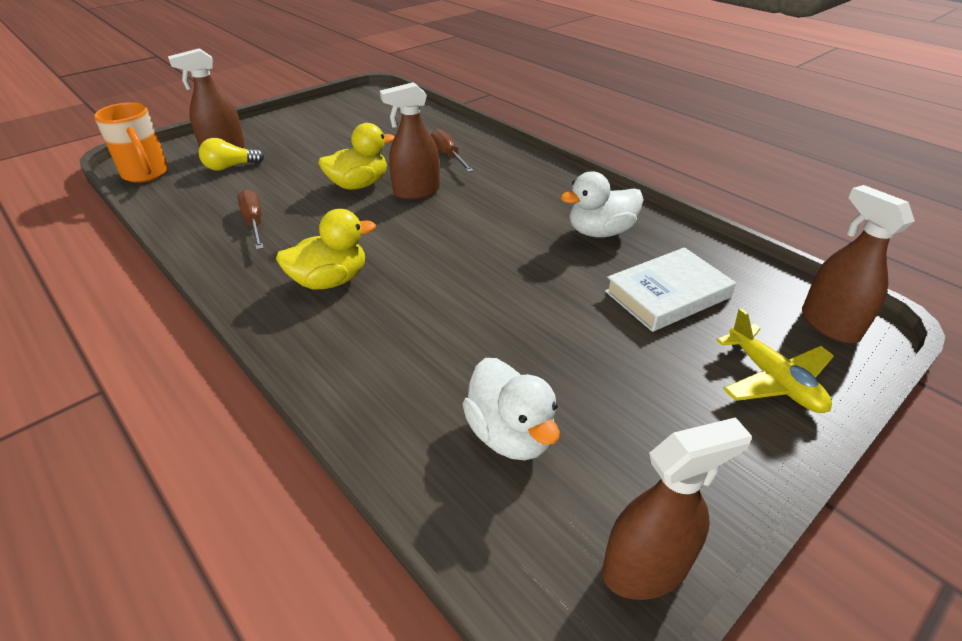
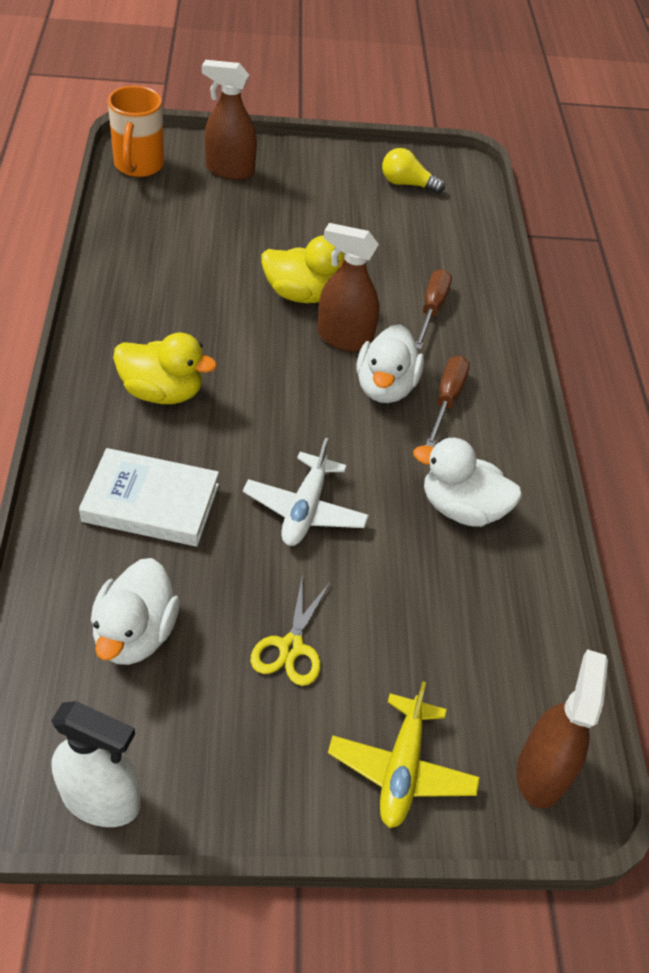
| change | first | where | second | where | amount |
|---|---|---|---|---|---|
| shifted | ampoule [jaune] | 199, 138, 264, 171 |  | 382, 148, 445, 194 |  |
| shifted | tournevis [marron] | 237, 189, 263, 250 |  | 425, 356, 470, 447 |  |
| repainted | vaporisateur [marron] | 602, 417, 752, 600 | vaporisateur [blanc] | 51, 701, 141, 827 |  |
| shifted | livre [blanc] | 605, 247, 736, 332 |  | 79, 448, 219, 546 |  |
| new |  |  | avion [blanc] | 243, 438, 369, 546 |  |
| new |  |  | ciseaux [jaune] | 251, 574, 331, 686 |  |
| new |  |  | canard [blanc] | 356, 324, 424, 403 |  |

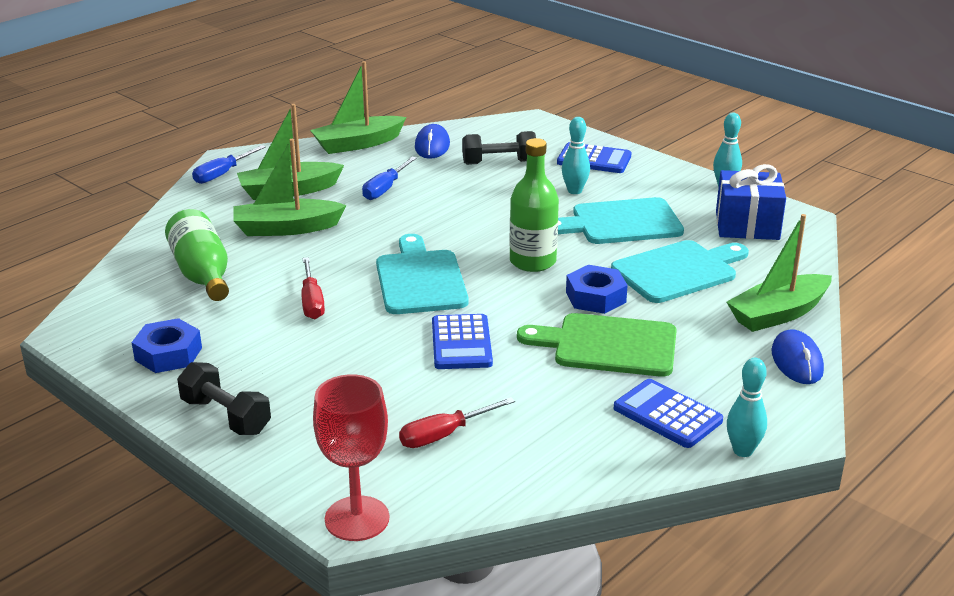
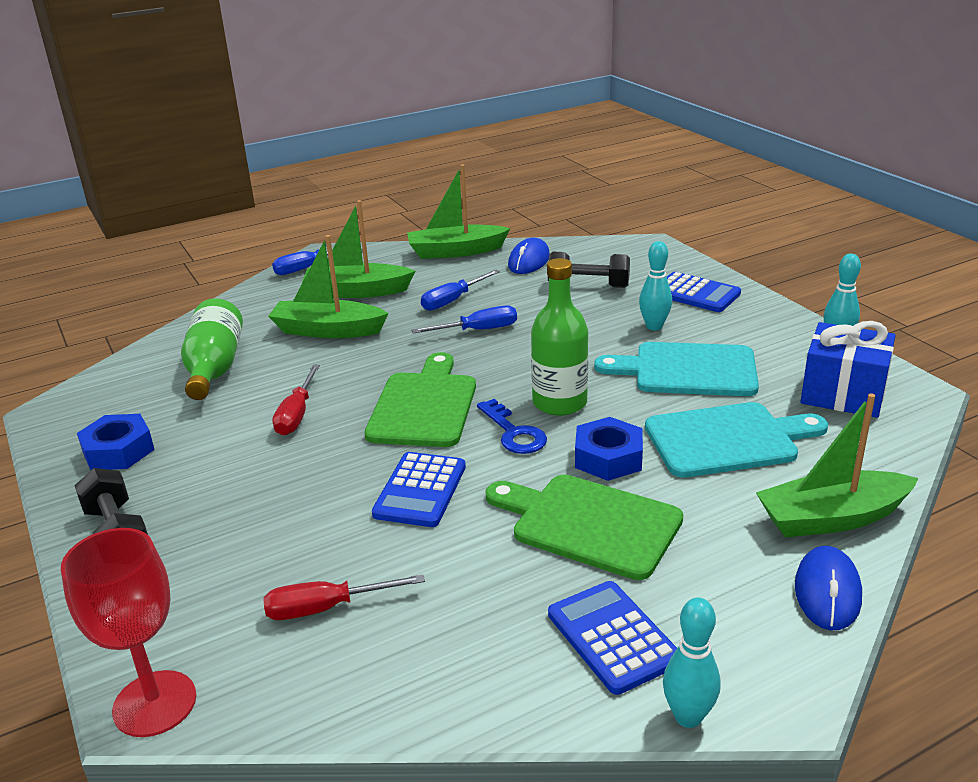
| change | first | where | second | where | amount |
|---|---|---|---|---|---|
| repainted | planche à découper [turquoise] | 376, 234, 469, 314 | planche à découper [vert] | 364, 352, 476, 447 |  |
| new |  |  | tournevis [bleu] | 411, 305, 517, 334 |  |
| new |  |  | clé [bleu] | 477, 399, 547, 454 |  |

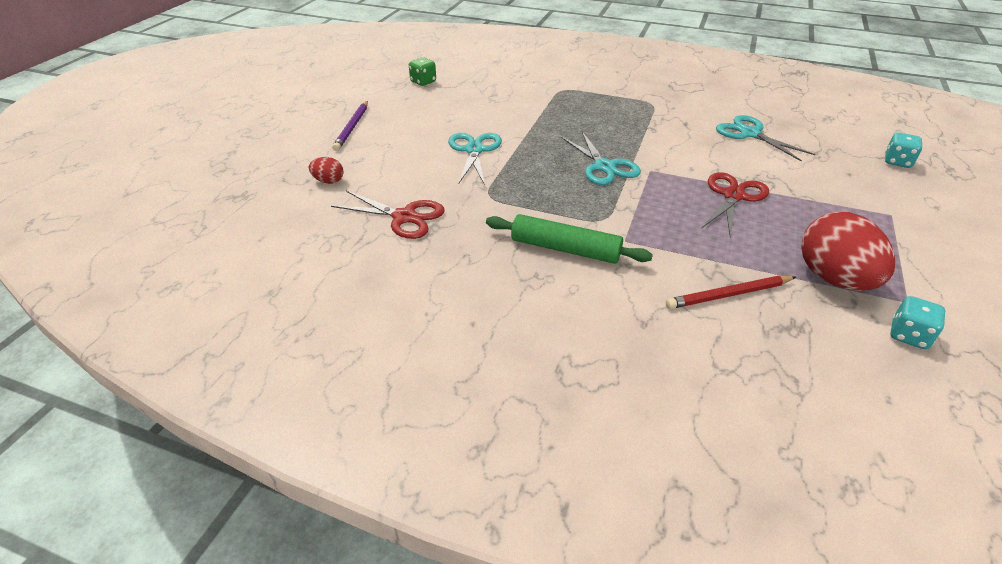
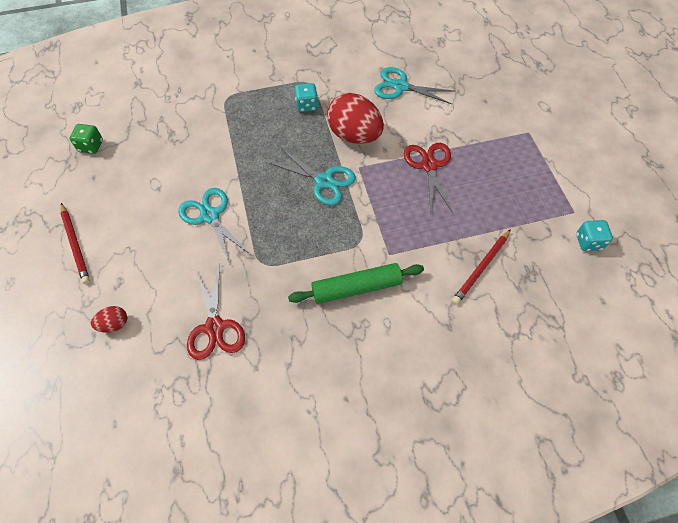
| change | first | where | second | where | amount |
|---|---|---|---|---|---|
| rotated | ciseaux [rouge] | 331, 191, 445, 239 |  | 187, 263, 245, 360 | 90 degrees clockwise |
| repainted | crayon [violet] | 332, 101, 368, 151 | crayon [rouge] | 60, 203, 90, 284 |  |
| shifted | œuf [rouge] | 801, 212, 896, 291 |  | 327, 93, 384, 144 |  |
| shifted | dé [turquoise] | 885, 133, 923, 168 |  | 295, 83, 318, 112 |  |

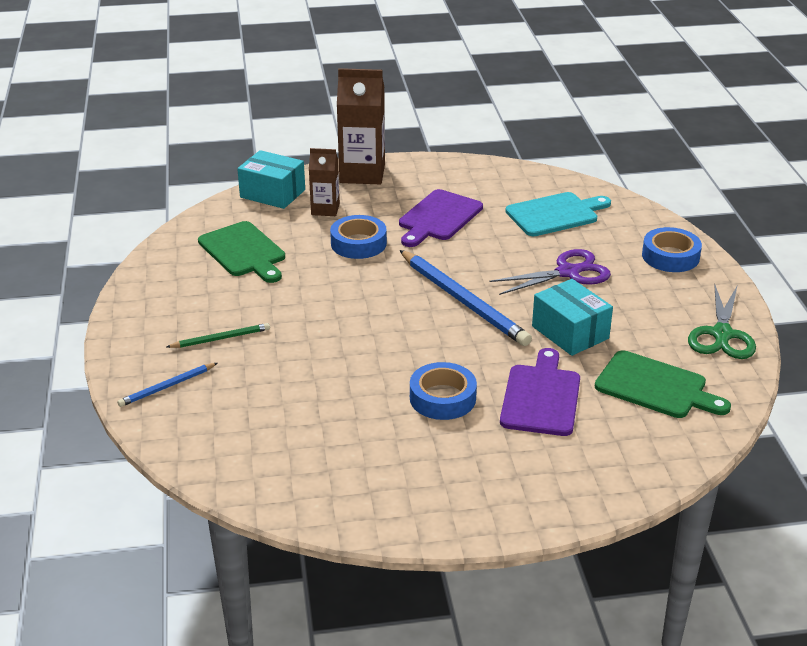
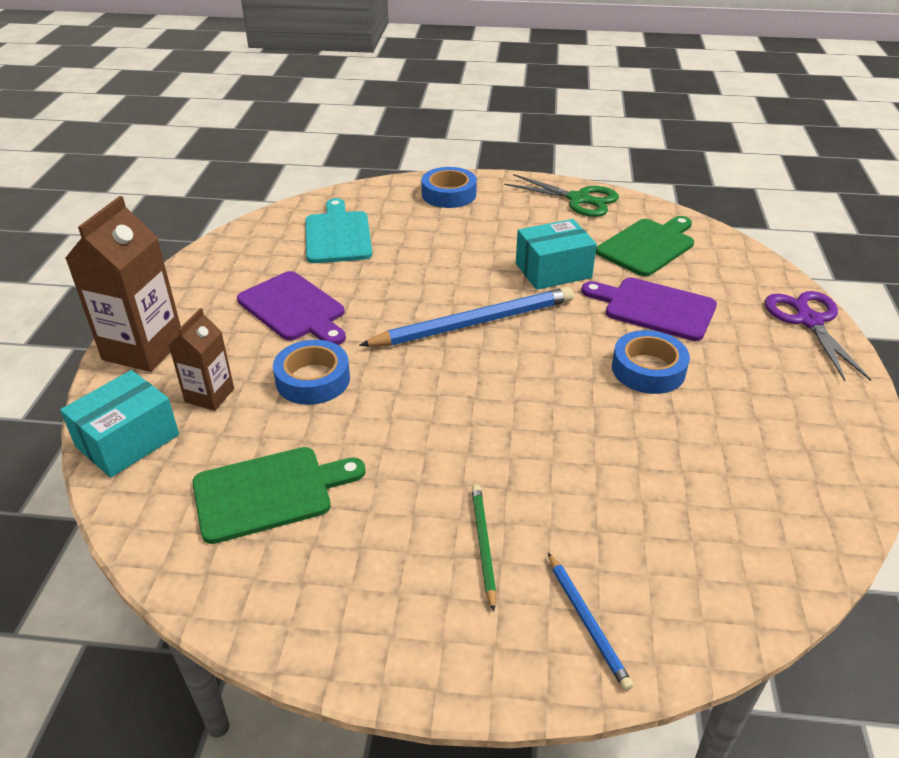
| change | first | where | second | where | amount |
|---|---|---|---|---|---|
| shifted | ciseaux [violet] | 490, 249, 611, 295 |  | 765, 291, 871, 381 |  |

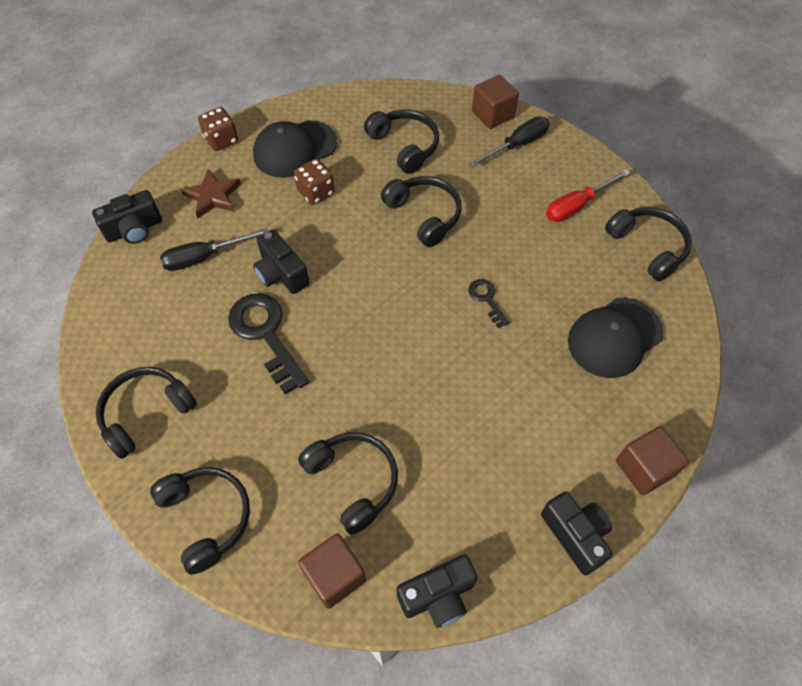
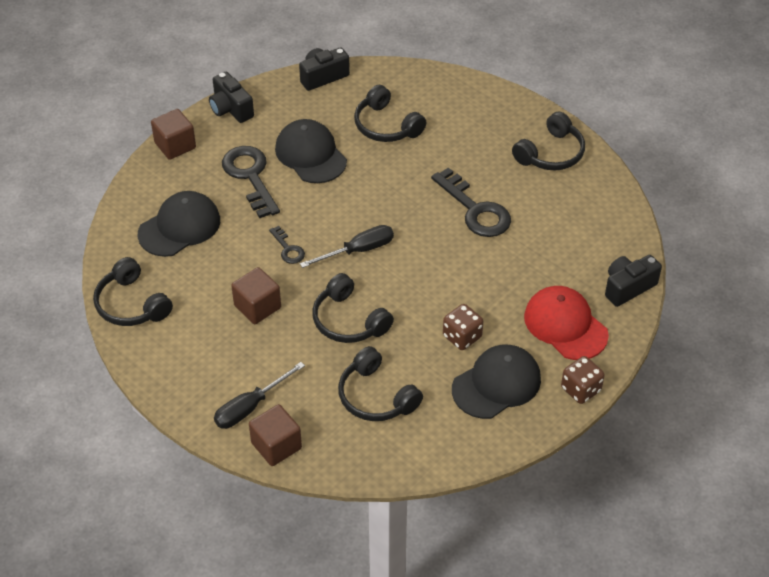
| change | first | where | second | where | amount |
|---|---|---|---|---|---|
| gone | casque audio [noir] | 150, 467, 250, 575 |  |  |  |
| shifted | tournevis [noir] | 160, 228, 268, 271 |  | 300, 225, 394, 268 |  |
| swapped | étoile [marron] | 181, 169, 241, 218 | casquette [rouge] | 524, 286, 609, 360 |  |
| gone | appareil photo [noir] | 253, 229, 310, 294 |  |  |  |
| shifted | cube [marron] | 298, 533, 366, 609 |  | 231, 267, 281, 324 |  |
| gone | tournevis [rouge] | 546, 170, 630, 222 |  |  |  |
| new |  |  | clé [noir] | 222, 146, 280, 218 |  |
| new |  |  | casquette [noir] | 275, 119, 347, 183 |  |

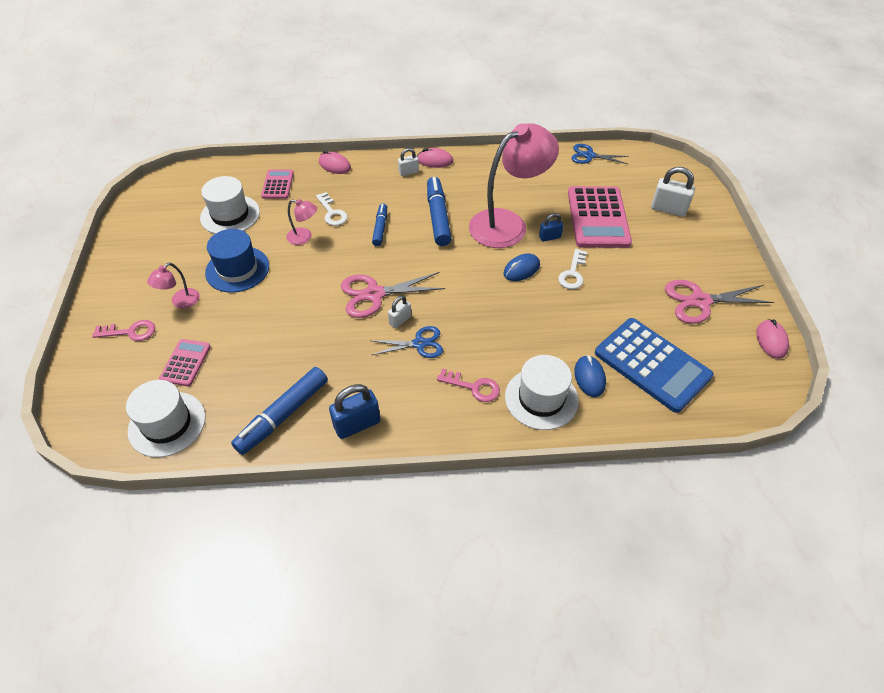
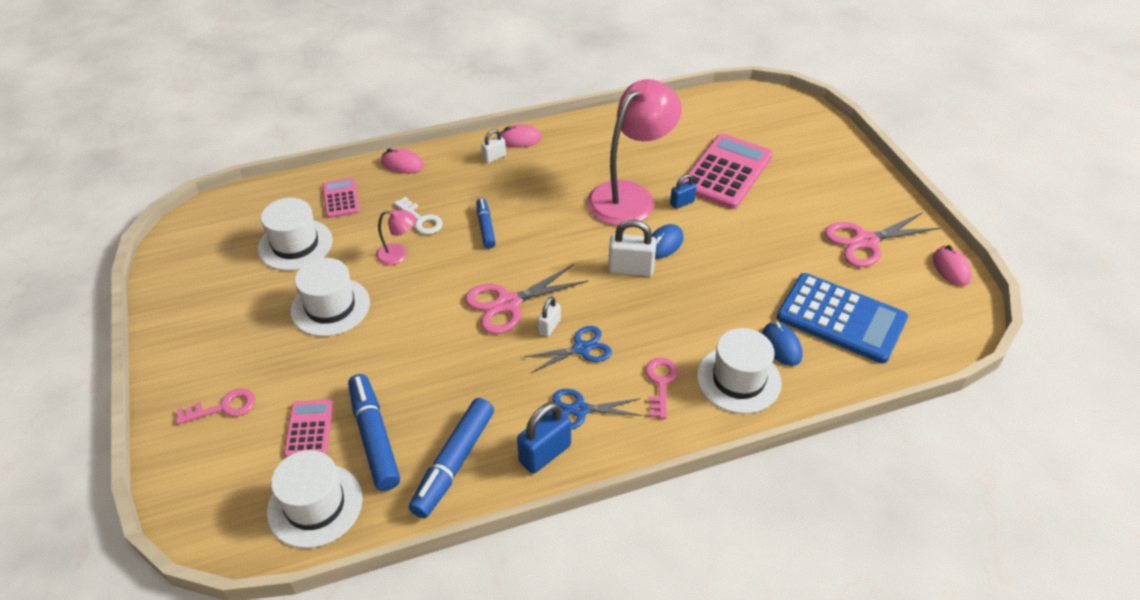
| change | first | where | second | where | amount |
|---|---|---|---|---|---|
| gone | lampe [rose] | 147, 263, 200, 308 |  |  |  |
| repainted | chapeau [bleu] | 205, 229, 269, 293 | chapeau [blanc] | 291, 258, 370, 336 |  |
| shifted | feutre [bleu] | 427, 177, 451, 246 |  | 348, 374, 400, 491 |  |
| rotated | clé [rose] | 437, 368, 500, 402 |  | 645, 358, 678, 419 | 90 degrees counterclockwise |
| gone | clé [blanc] | 558, 249, 587, 289 |  |  |  |
| rotated | calculatrice [rose] | 568, 186, 632, 248 |  | 681, 133, 773, 209 | 135 degrees counterclockwise |
| shifted | ciseaux [bleu] | 572, 144, 629, 164 |  | 552, 389, 643, 430 |  |
| shifted | cadenas [blanc] | 651, 167, 695, 217 |  | 608, 219, 657, 276 |  |

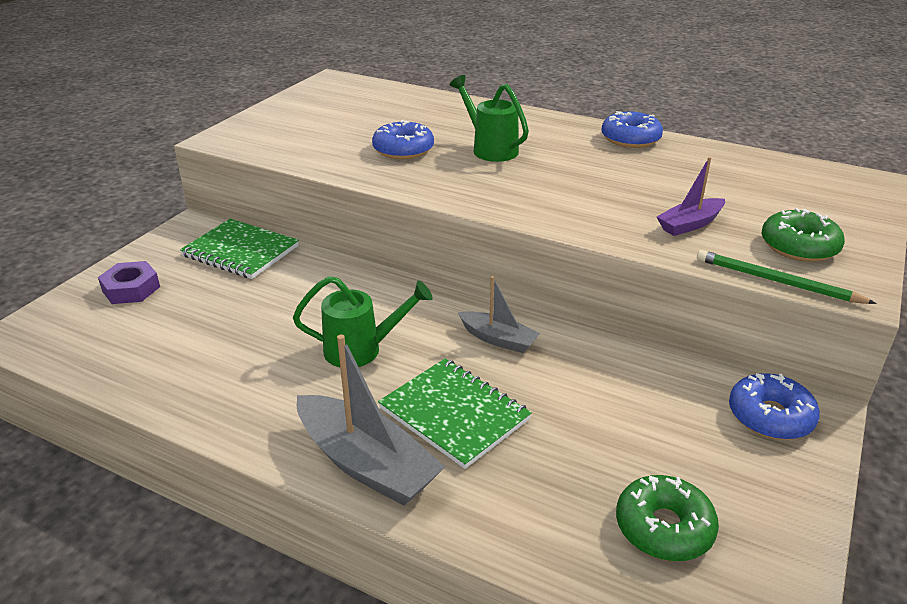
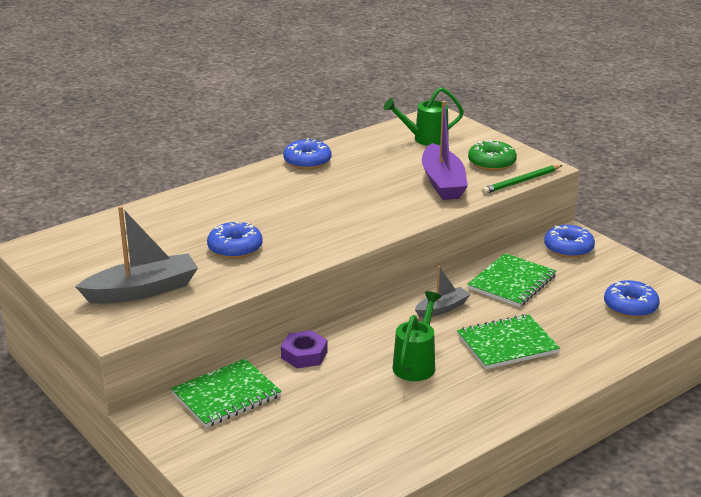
| change | first | where | second | where | amount |
|---|---|---|---|---|---|
| shifted | écrou [violet] | 98, 261, 160, 304 |  | 281, 330, 328, 368 |  |
| shifted | bateau [gris] | 297, 334, 445, 506 |  | 75, 206, 198, 304 |  |
| shifted | arrosoir [vert] | 450, 75, 529, 162 |  | 383, 87, 464, 146 |  |
| repainted | beignet [vert] | 616, 475, 719, 561 | beignet [bleu] | 604, 280, 660, 318 |  |
| scaled | bateau [violet] | 657, 157, 725, 236 |  | 422, 101, 468, 200 | x1.74 |
| new |  |  | carnet [vert] | 467, 253, 556, 307 |  |

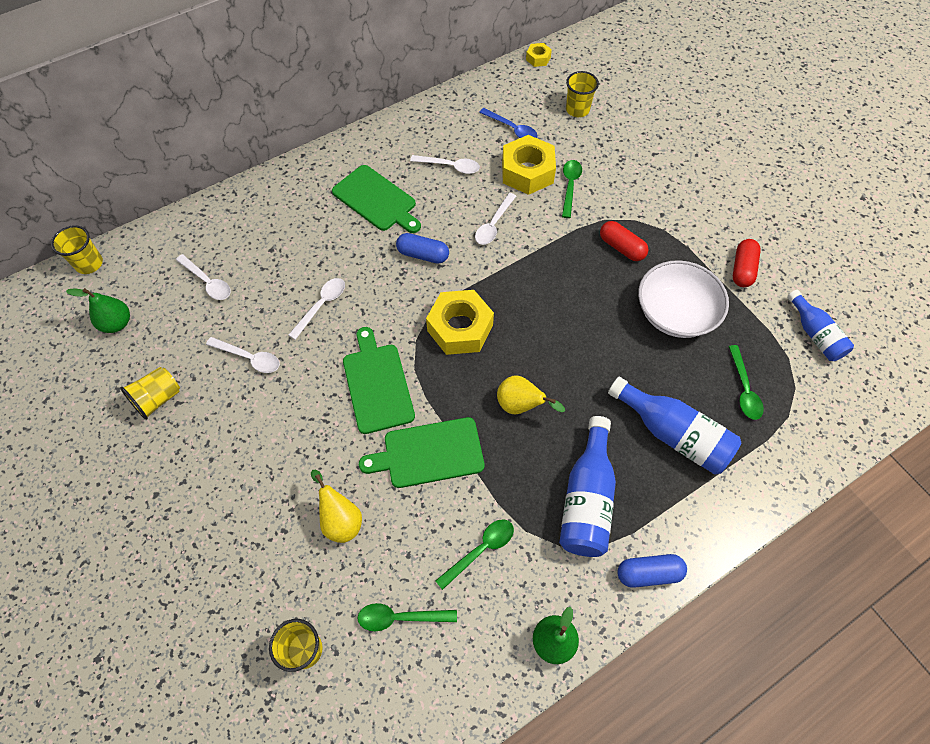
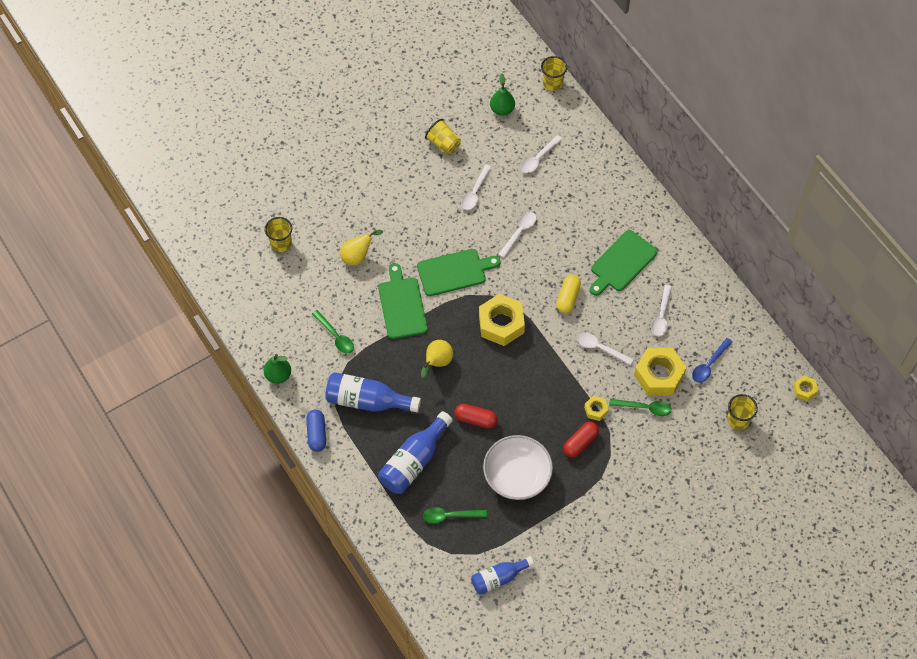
| change | first | where | second | where | amount |
|---|---|---|---|---|---|
| rotated | cuillère [blanc] | 288, 278, 345, 340 |  | 498, 212, 536, 258 | 90 degrees counterclockwise |
| gone | cuillère [vert] | 357, 603, 457, 632 |  |  |  |
| repainted | gélule [bleu] | 396, 233, 449, 264 | gélule [jaune] | 557, 275, 581, 313 |  |
| shifted | gélule [rouge] | 733, 239, 761, 287 |  | 455, 403, 498, 429 |  |
| new |  |  | écrou [jaune] | 584, 396, 609, 421 |  |

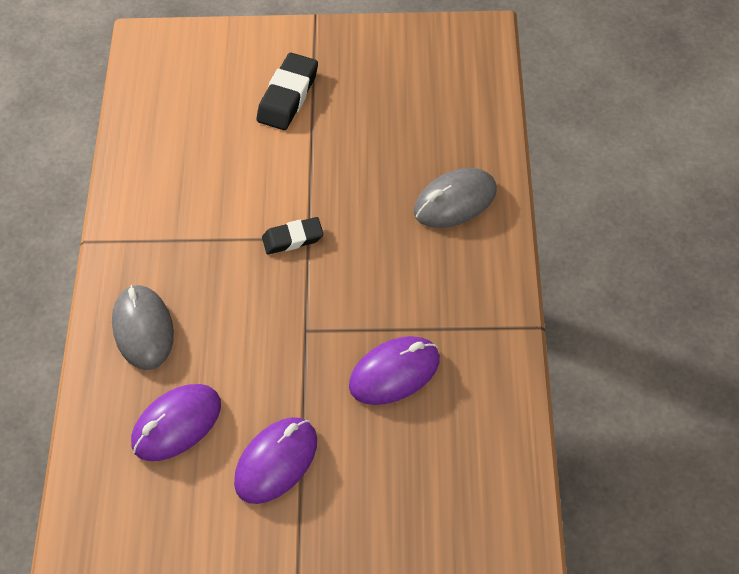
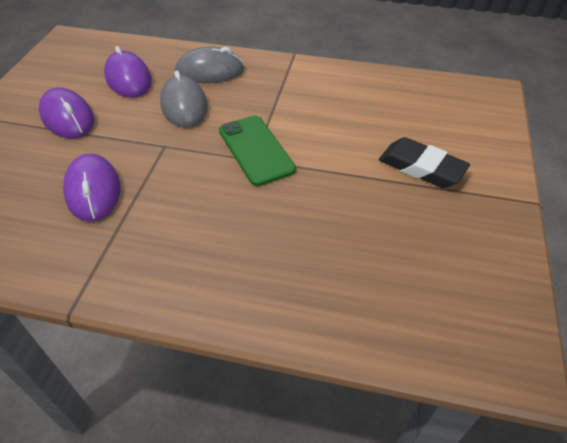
| change | first | where | second | where | amount |
|---|---|---|---|---|---|
| swapped | gomme [noir] | 262, 217, 323, 254 | téléphone [vert] | 219, 115, 296, 186 |  |
| shifted | souris [gris] | 414, 168, 496, 228 |  | 160, 71, 208, 128 |  |

